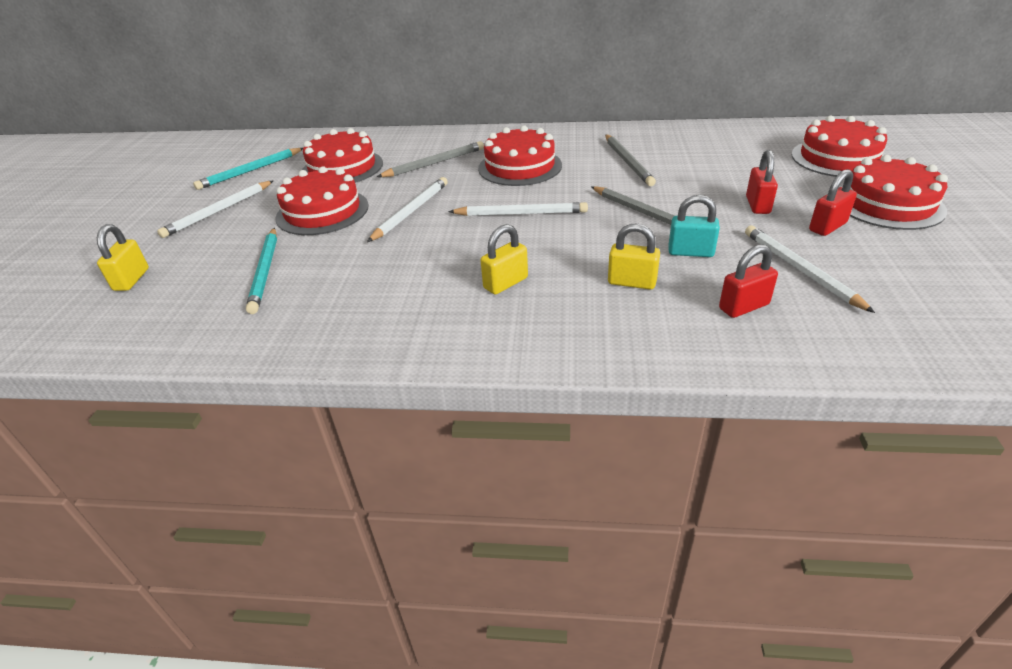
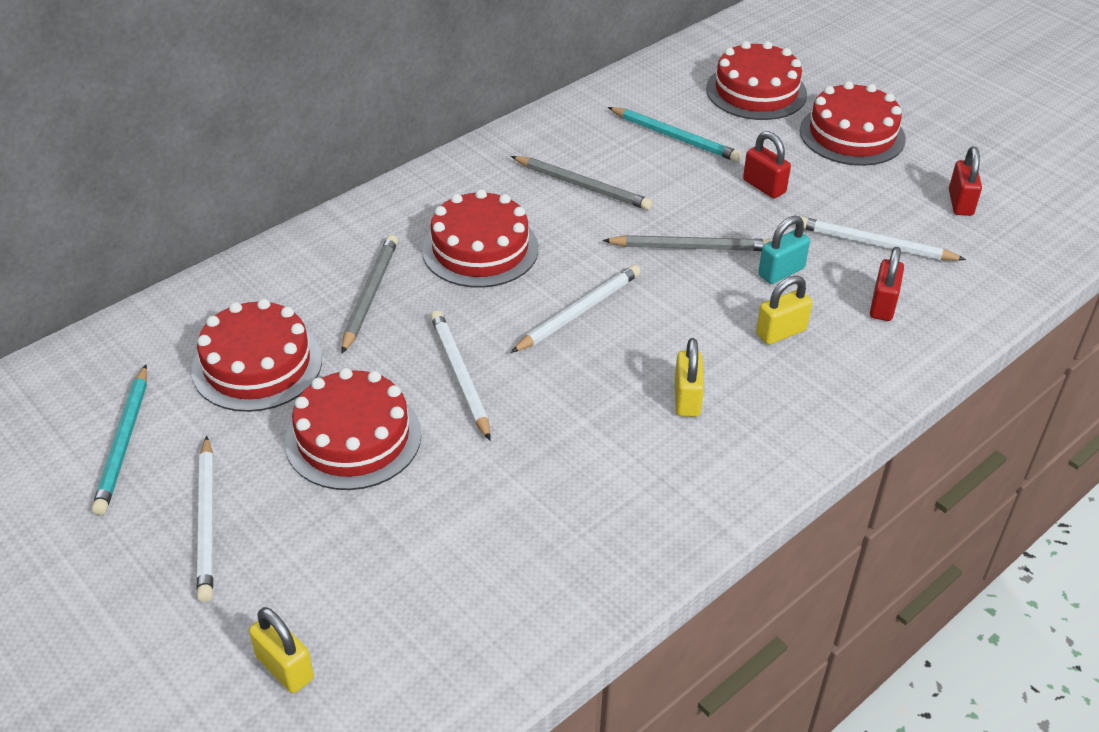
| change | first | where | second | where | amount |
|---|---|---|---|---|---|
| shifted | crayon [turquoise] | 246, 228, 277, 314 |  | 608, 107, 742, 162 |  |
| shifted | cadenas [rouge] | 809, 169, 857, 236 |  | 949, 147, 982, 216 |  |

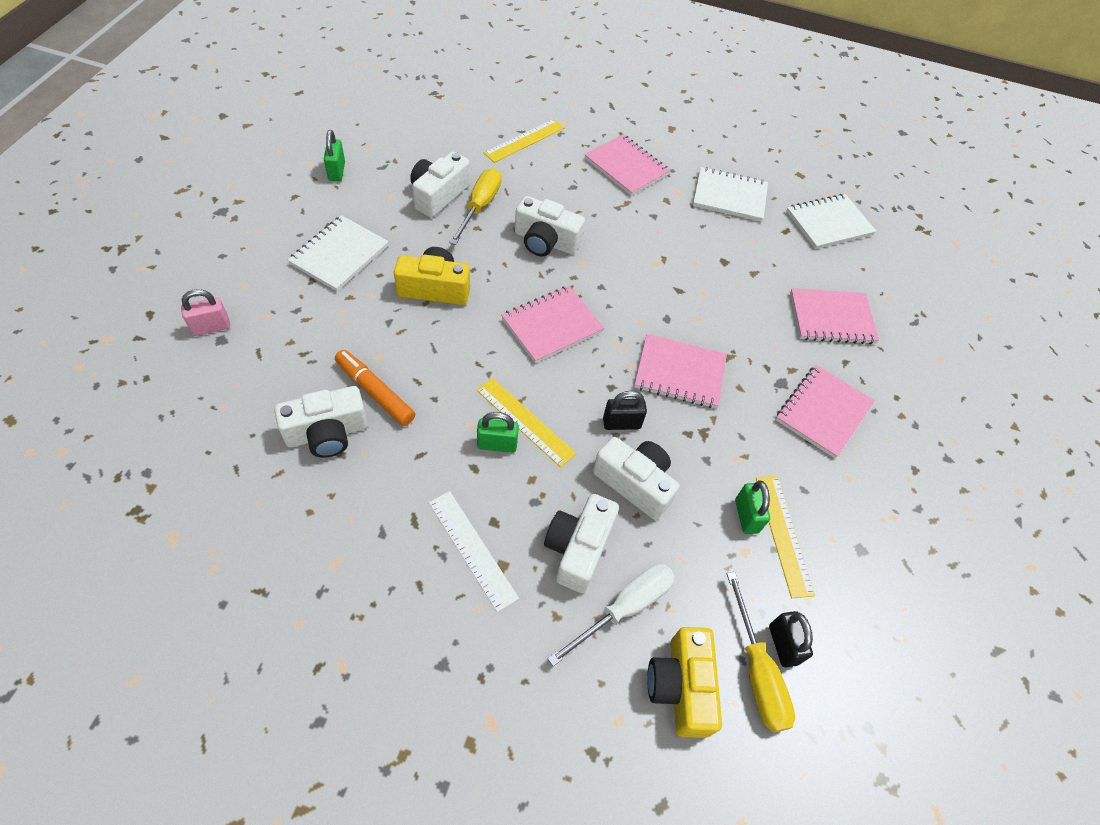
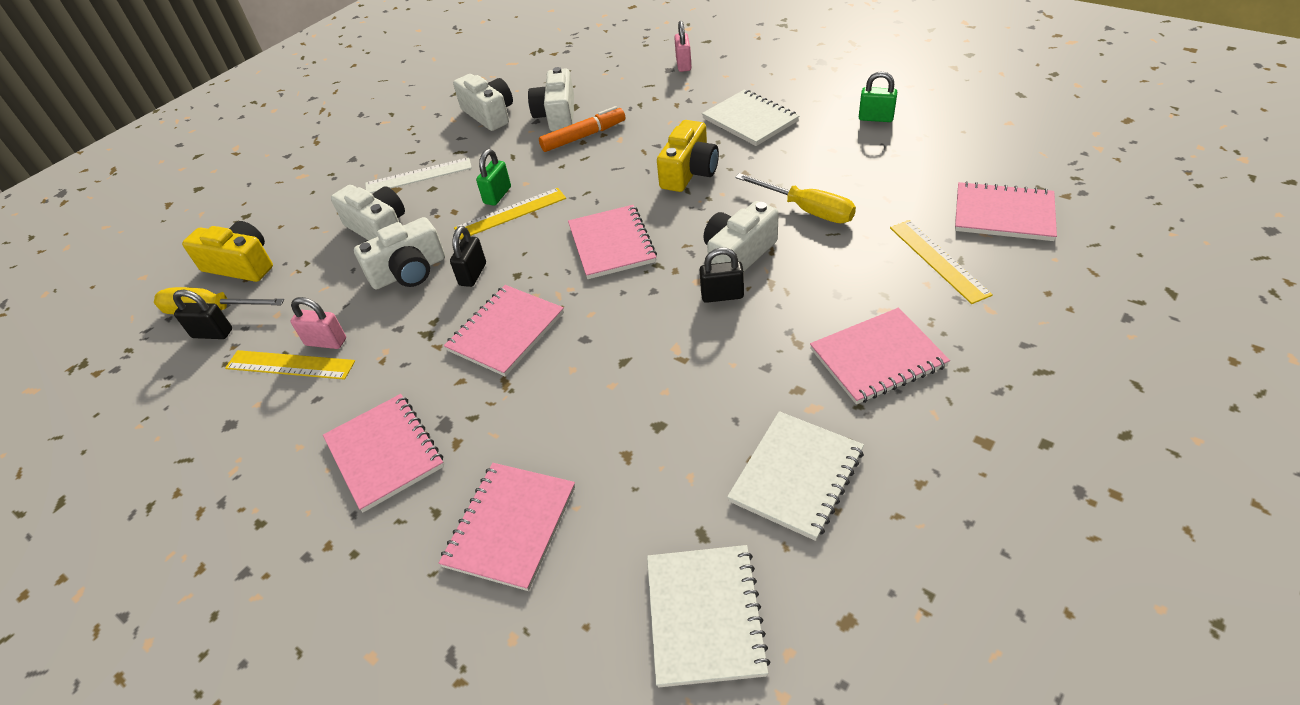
| change | first | where | second | where | amount |
|---|---|---|---|---|---|
| shifted | appareil photo [blanc] | 410, 151, 470, 218 |  | 453, 74, 513, 131 |  |
| gone | tournevis [blanc] | 547, 564, 675, 667 |  |  |  |
| repainted | cadenas [vert] | 735, 480, 770, 534 | cadenas [rose] | 291, 297, 346, 349 |  |
| new |  |  | cadenas [noir] | 700, 248, 744, 303 |  |
| new |  |  | carnet [rose] | 955, 181, 1057, 241 |  |

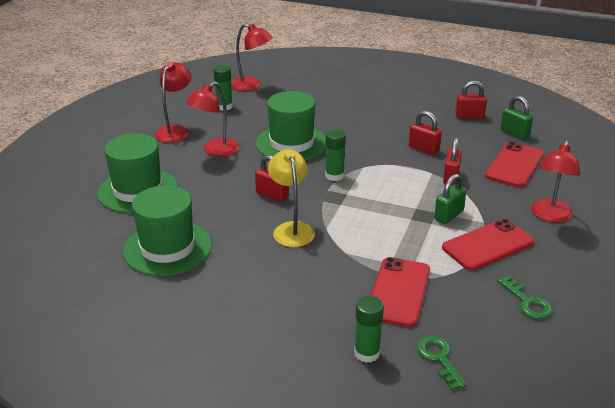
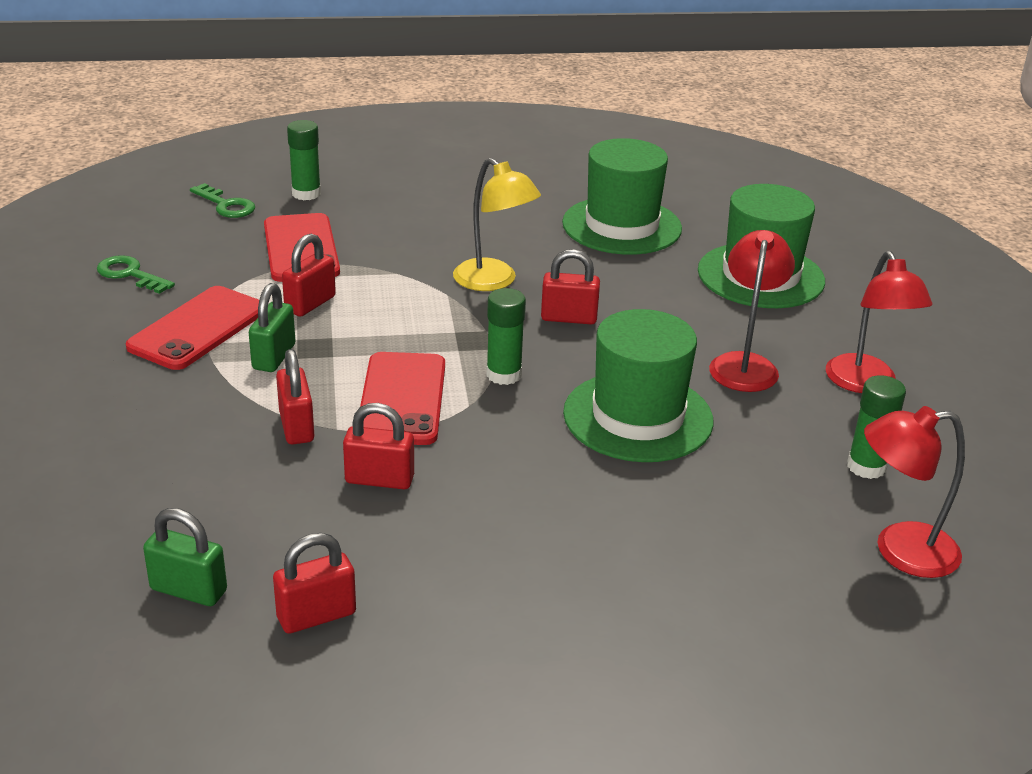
| change | first | where | second | where | amount |
|---|---|---|---|---|---|
| shifted | téléphone [rouge] | 485, 142, 544, 188 |  | 360, 352, 445, 445 |  |
| gone | lampe [rouge] | 531, 140, 580, 223 |  |  |  |
| new |  |  | cadenas [rouge] | 282, 234, 336, 317 |  |

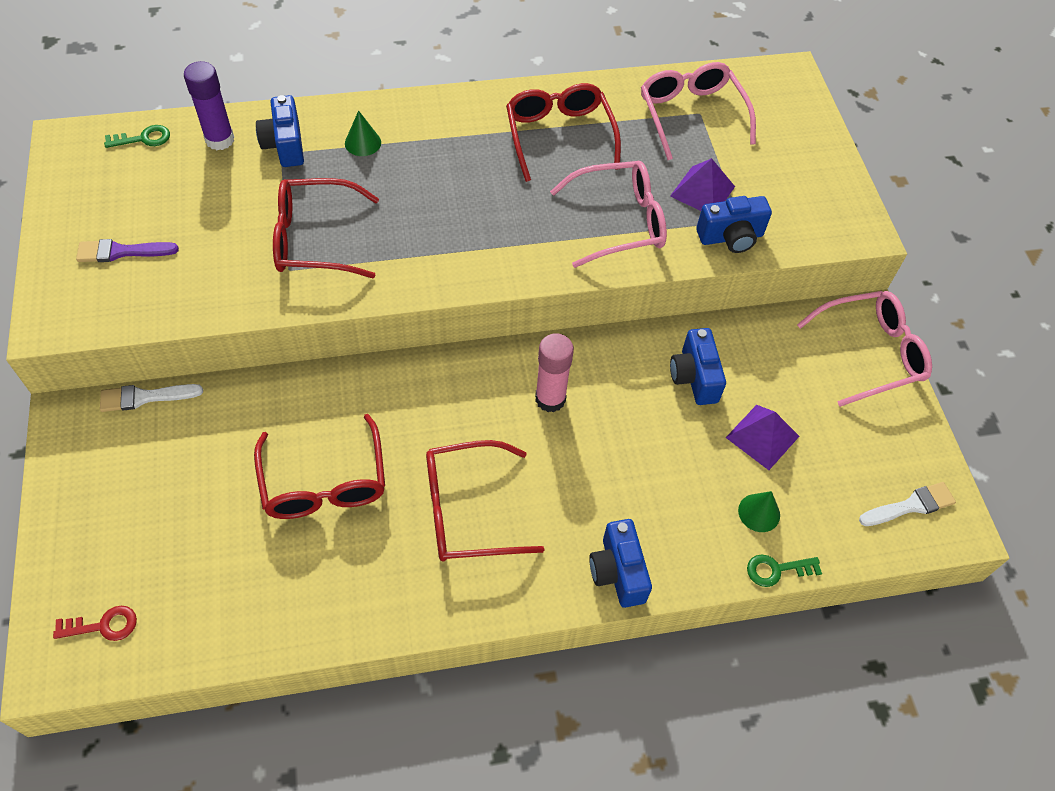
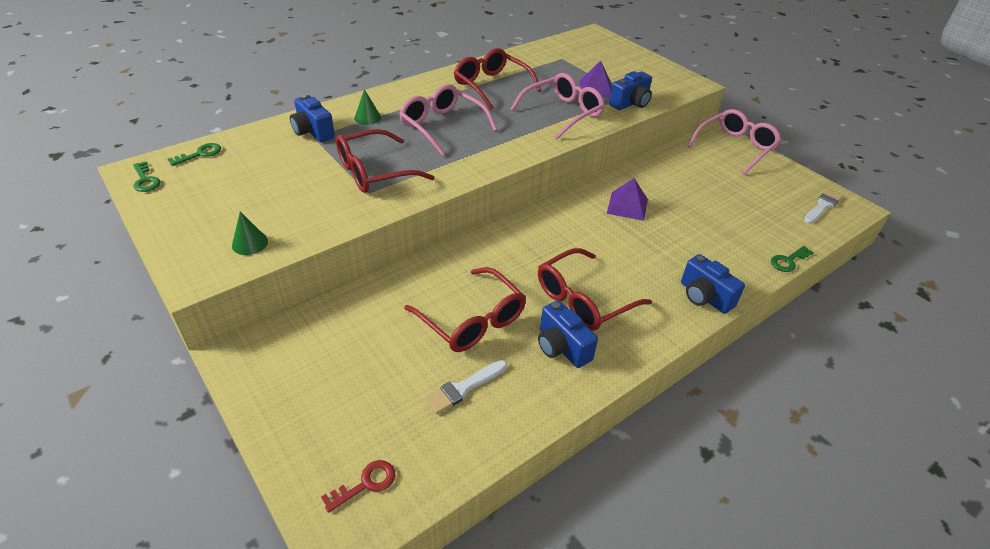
| change | first | where | second | where | amount |
|---|---|---|---|---|---|
| gone | pinceau [violet] | 76, 239, 179, 262 |  |  |  |
| shifted | pinceau [blanc] | 100, 384, 203, 412 |  | 424, 360, 507, 414 |  |
| gone | bâton de colle [violet] | 184, 61, 234, 150 |  |  |  |
| gone | bâton de colle [rose] | 535, 333, 574, 412 |  |  |  |
| shifted | lunettes [rose] | 641, 62, 756, 160 |  | 399, 84, 497, 155 |  |
| shifted | appareil photo [bleu] | 670, 328, 726, 405 |  | 538, 300, 598, 368 |  |
| shifted | pyramide [violet] | 726, 405, 799, 470 |  | 607, 178, 648, 221 |  |
| shifted | cône [vert] | 738, 491, 780, 532 |  | 232, 212, 268, 255 |  |
| new |  |  | clé [vert] | 133, 161, 160, 192 |  |

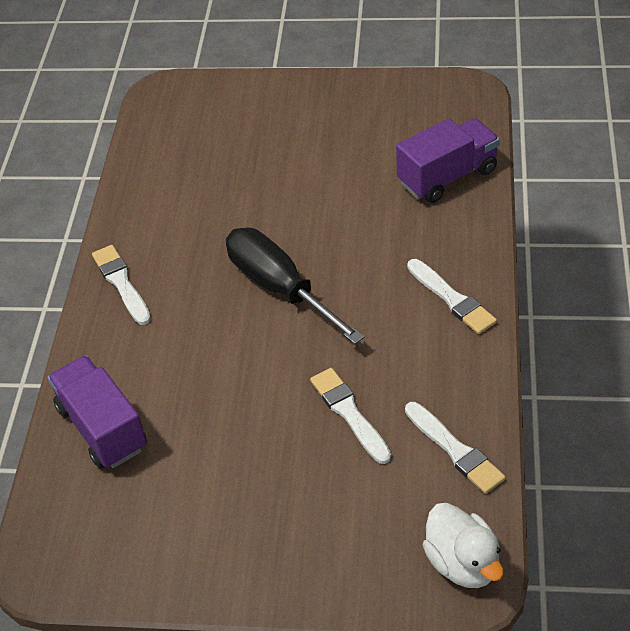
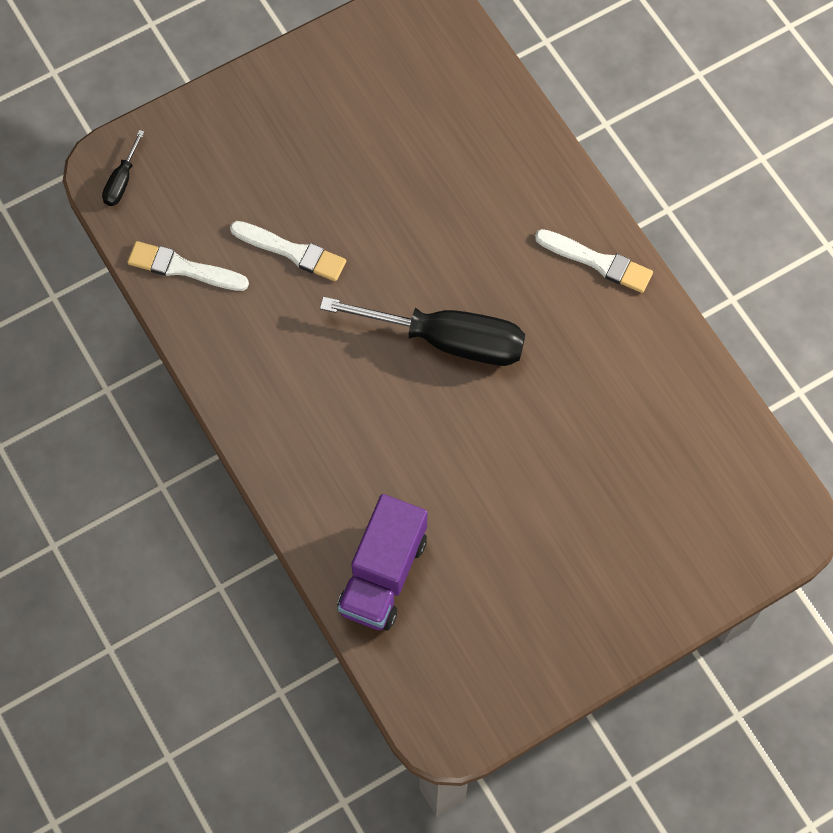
| change | first | where | second | where | amount |
|---|---|---|---|---|---|
| gone | camion [violet] | 48, 355, 147, 469 |  |  |  |
| gone | pinceau [blanc] | 407, 259, 497, 334 |  |  |  |
| swapped | canard [blanc] | 423, 503, 504, 588 | tournevis [noir] | 102, 130, 145, 206 |  |

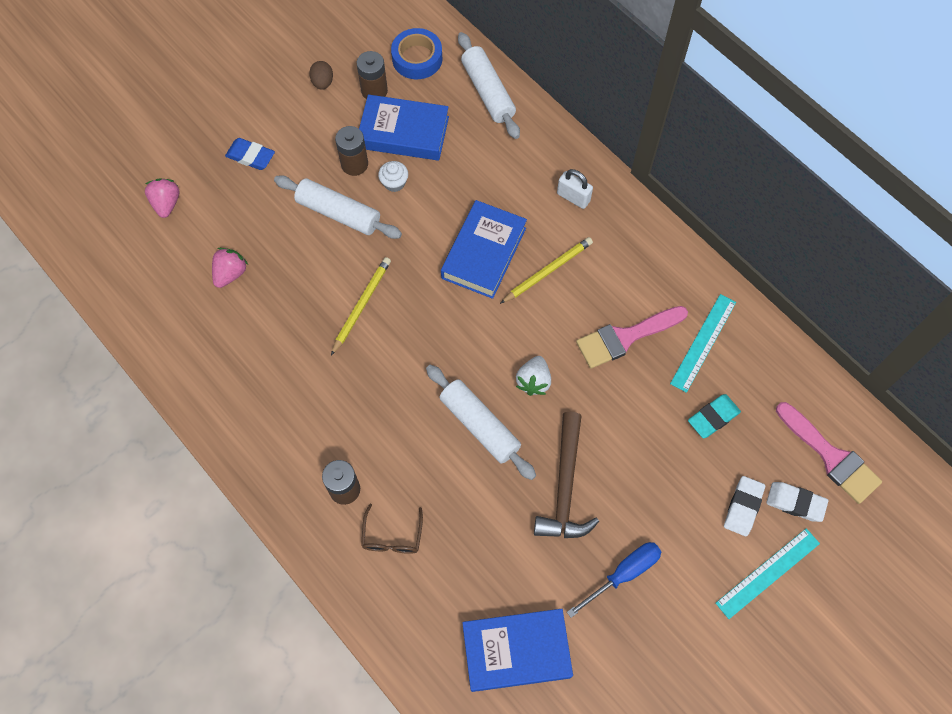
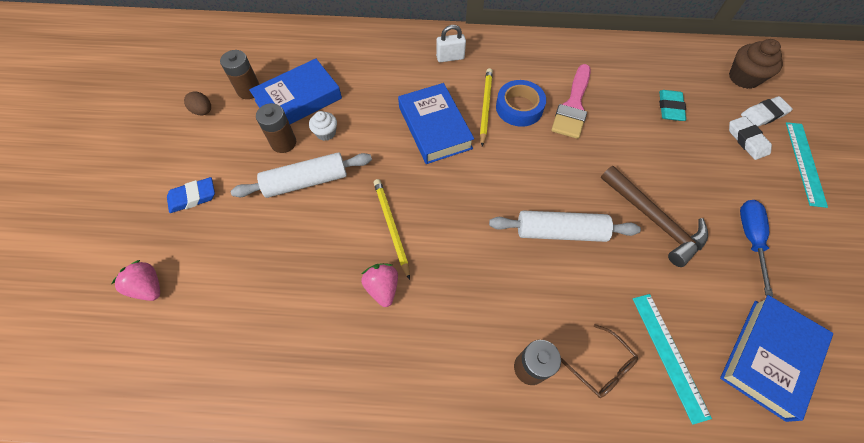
| change | first | where | second | where | amount |
|---|---|---|---|---|---|
| shifted | fraise [rose] | 212, 248, 248, 288 |  | 361, 263, 398, 307 |  |
| shifted | ruban adhésif [bleu] | 391, 28, 442, 79 |  | 496, 80, 546, 127 |  |
| gone | rouleau à pâtisserie [blanc] | 458, 32, 520, 139 |  |  |  |
| gone | fraise [blanc] | 516, 356, 551, 396 |  |  |  |
| shifted | règle [turquoise] | 670, 294, 736, 393 |  | 633, 294, 712, 425 |  |
| swapped | pinceau [rose] | 776, 402, 882, 504 | muffin [marron] | 729, 39, 783, 89 |  |

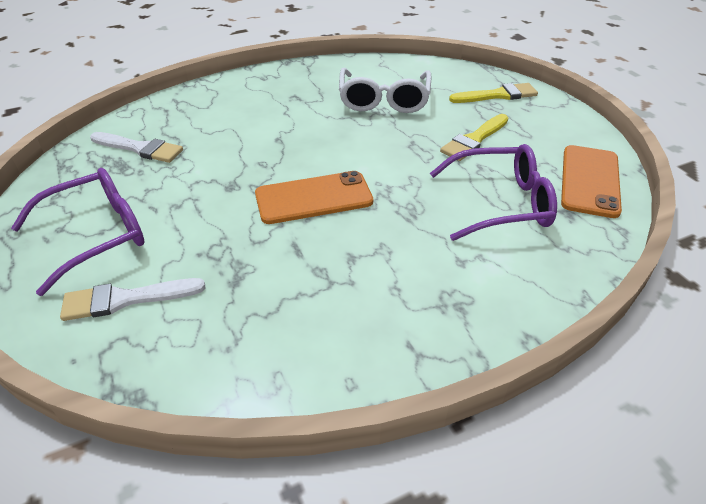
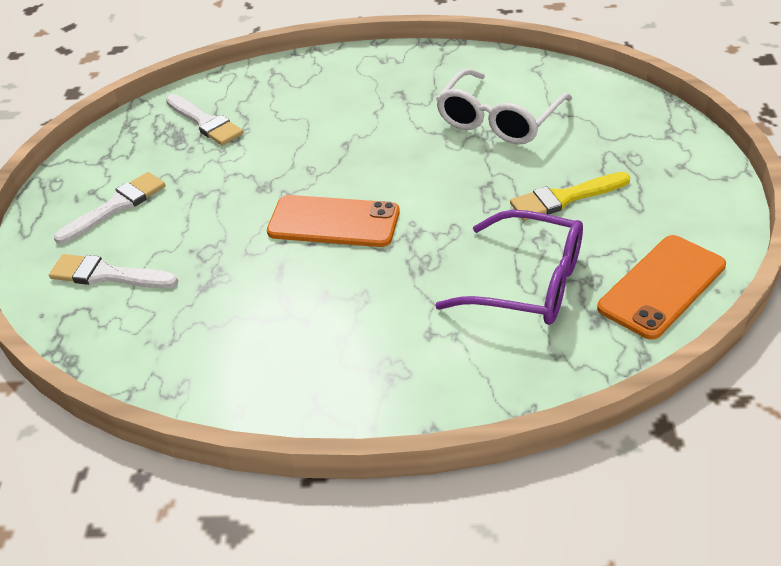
| change | first | where | second | where | amount |
|---|---|---|---|---|---|
| swapped | lunettes [violet] | 11, 168, 145, 296 | pinceau [blanc] | 54, 172, 165, 244 |  |
| gone | pinceau [jaune] | 449, 83, 538, 103 |  |  |  |

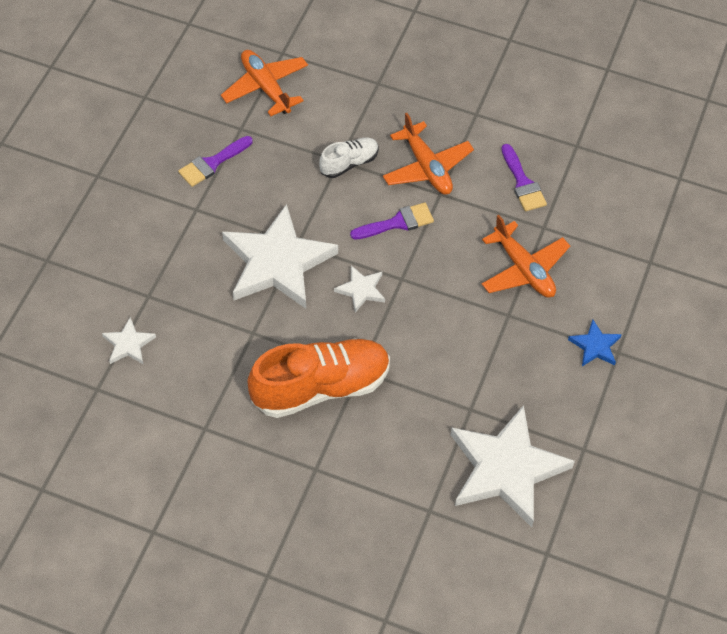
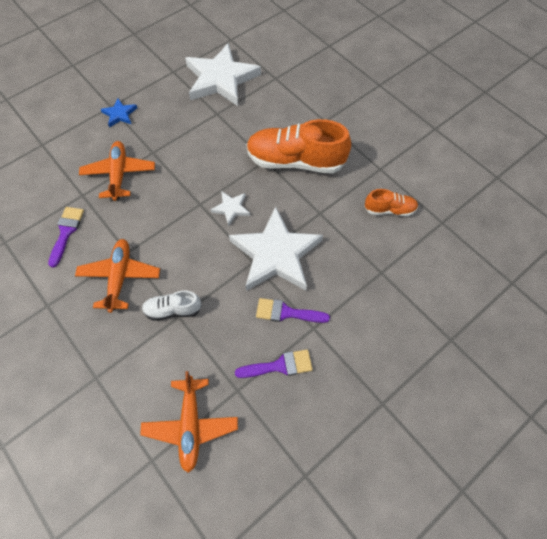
| change | first | where | second | where | amount |
|---|---|---|---|---|---|
| gone | étoile [blanc] | 102, 317, 156, 364 |  |  |  |
| shifted | pinceau [violet] | 350, 202, 434, 240 |  | 256, 298, 330, 323 |  |
| new |  |  | chaussure [orange] | 364, 189, 418, 216 |  |

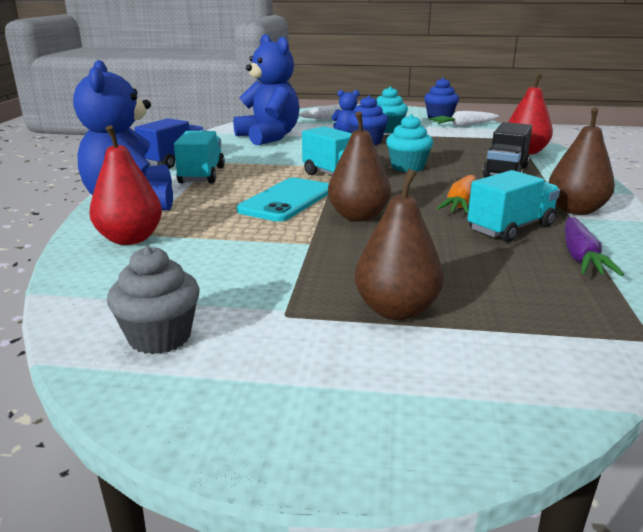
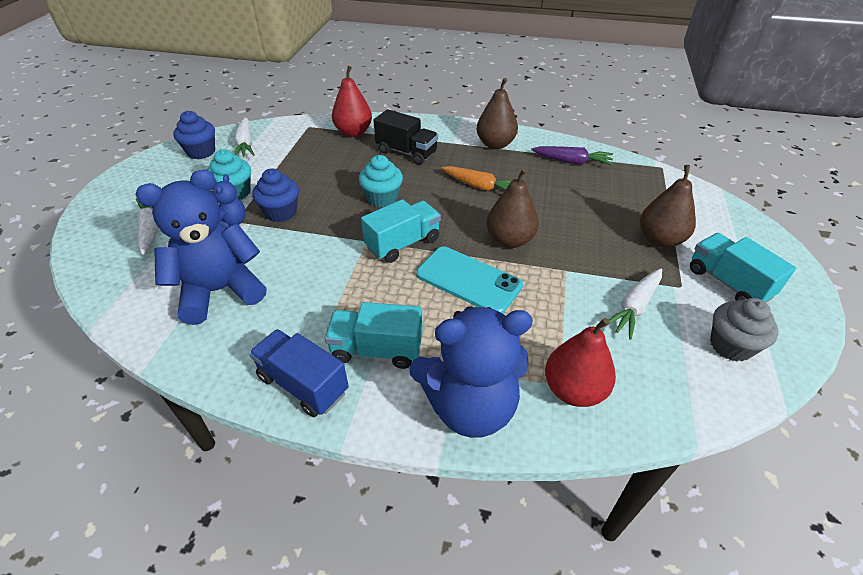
| change | first | where | second | where | amount |
|---|---|---|---|---|---|
| shifted | camion [turquoise] | 467, 170, 560, 242 |  | 690, 233, 796, 302 |  |
| new |  |  | carotte [blanc] | 609, 268, 662, 340 |  |

